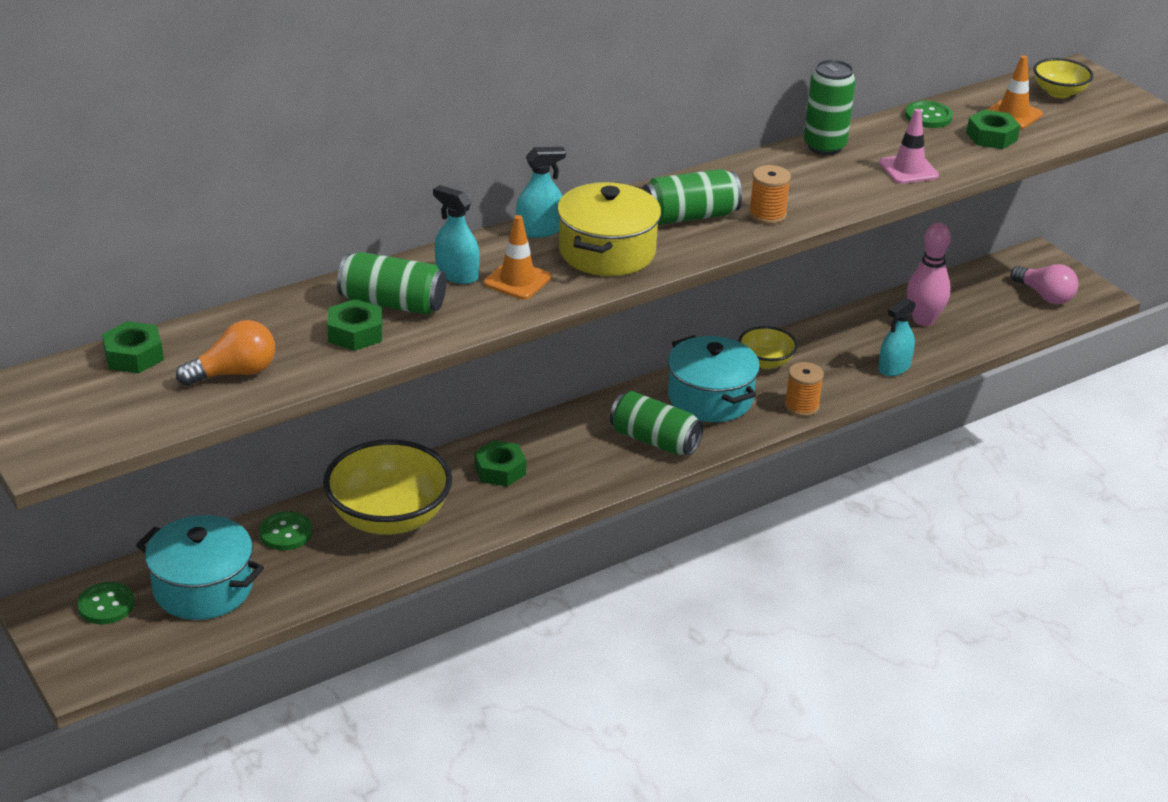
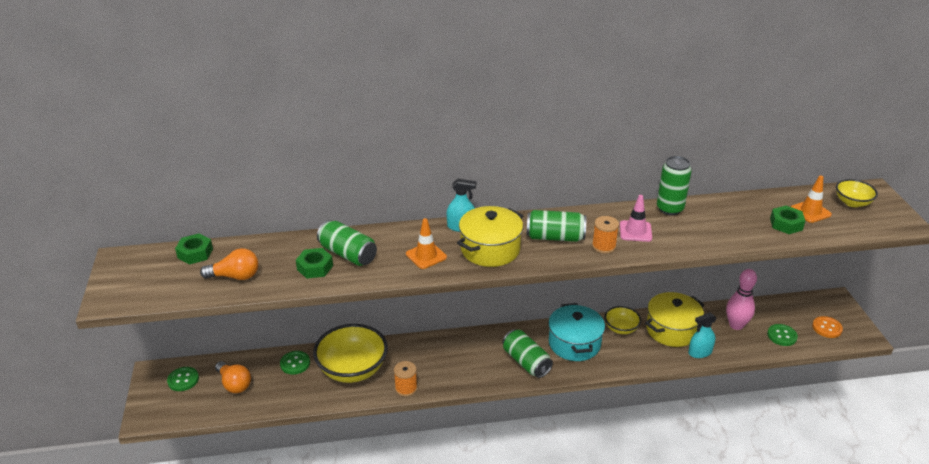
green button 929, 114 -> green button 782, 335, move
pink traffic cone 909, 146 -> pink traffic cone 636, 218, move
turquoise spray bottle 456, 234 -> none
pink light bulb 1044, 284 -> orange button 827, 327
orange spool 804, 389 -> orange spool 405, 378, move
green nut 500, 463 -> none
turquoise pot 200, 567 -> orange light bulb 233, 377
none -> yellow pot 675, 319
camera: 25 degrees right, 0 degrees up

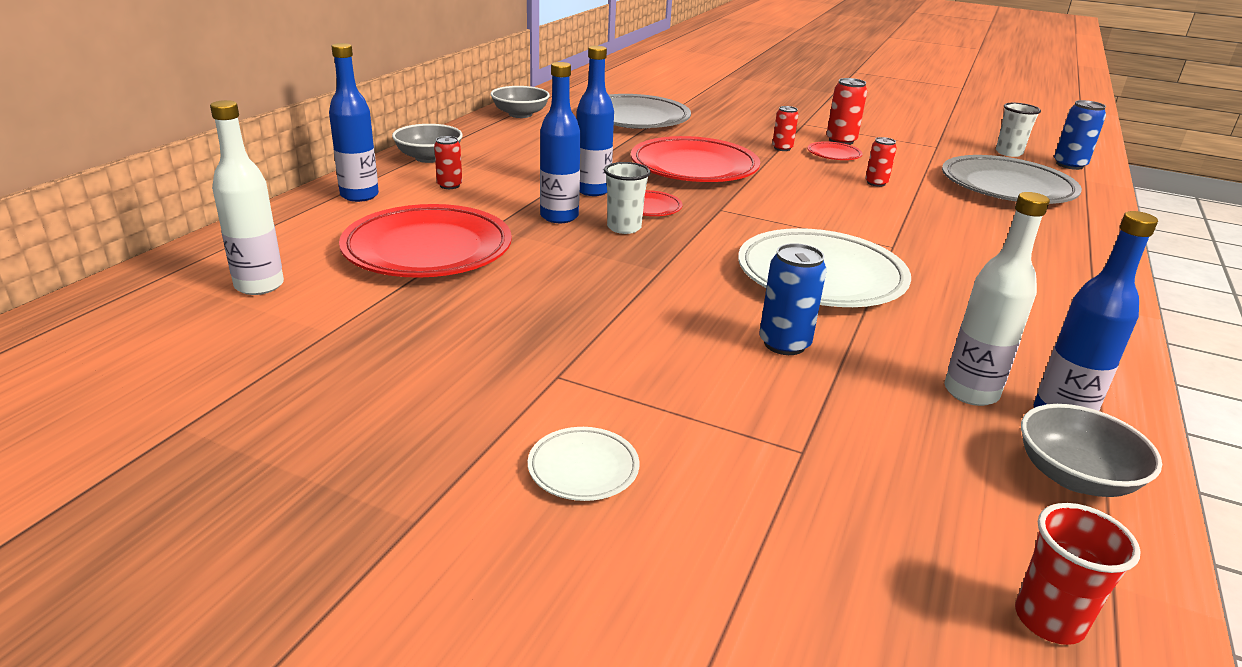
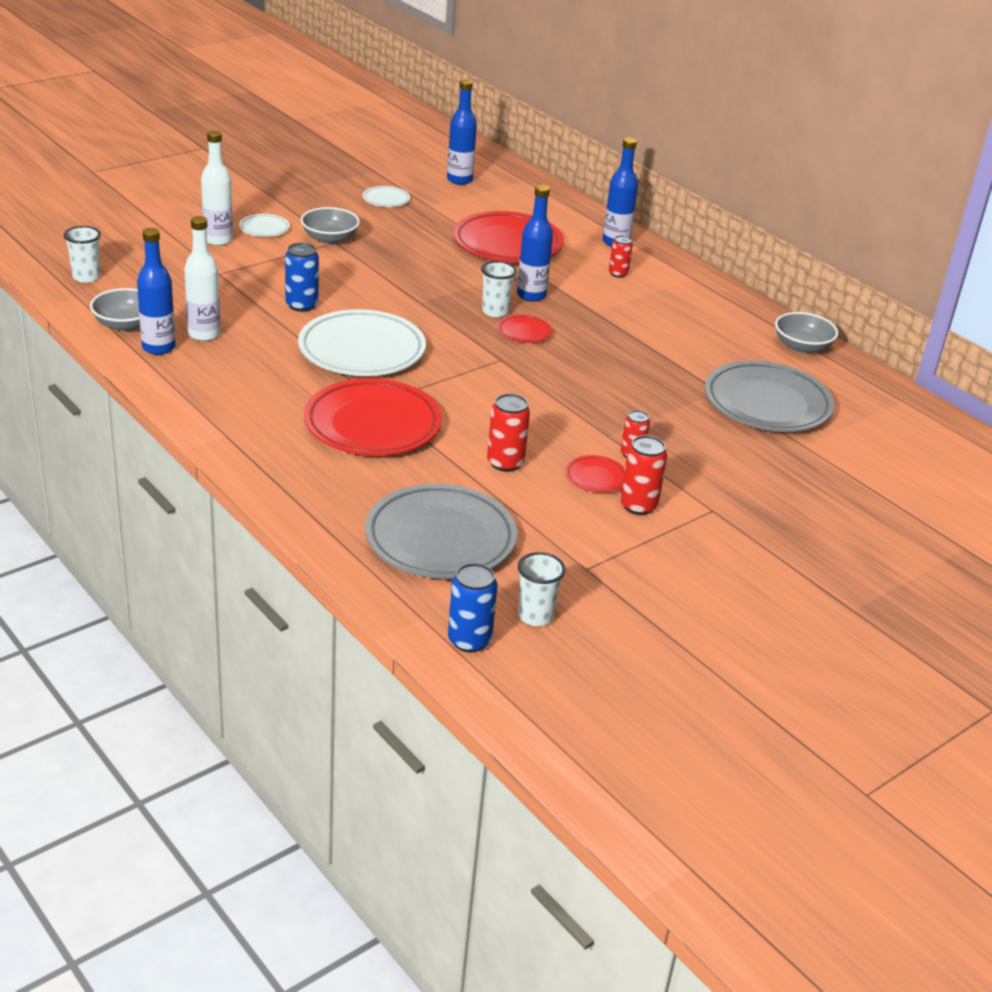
blue bottle 595, 121 -> blue bottle 462, 132, move
white bottle 247, 197 -> white bottle 217, 188, move
grey bowl 427, 143 -> grey bowl 330, 226, move
red plate 695, 159 -> red plate 373, 417, move
red can 881, 162 -> red can 508, 433, x1.52
red cup 1078, 574 -> white cup 82, 254
none -> white plate 386, 196
camera: 115 degrees right, 5 degrees up

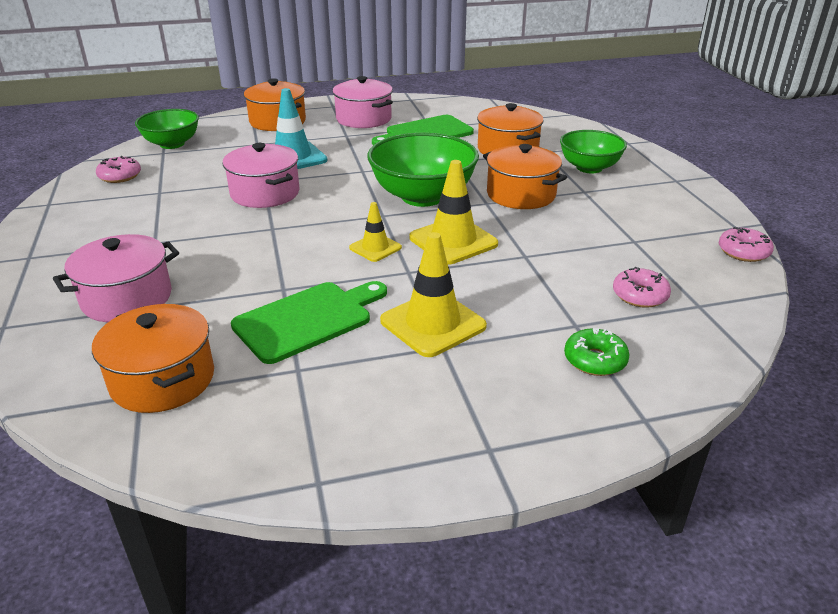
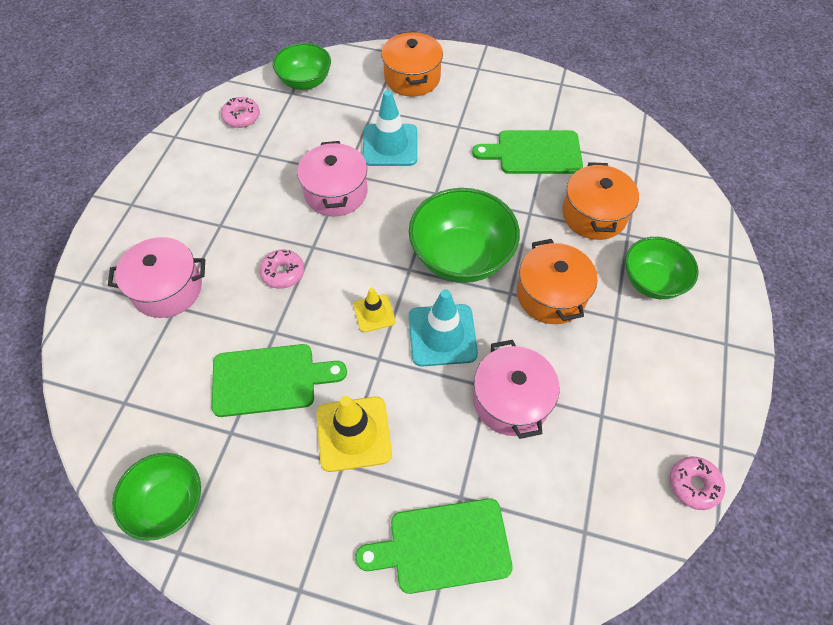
pink pot 363, 102 -> pink pot 516, 389, move
yellow traffic cone 453, 212 -> turquoise traffic cone 443, 328
pink donut 642, 287 -> pink donut 282, 269, move
orange pot 153, 358 -> none
green donut 596, 352 -> green cutting board 434, 546
none -> green bowl 156, 497
camera: 30 degrees right, 25 degrees up

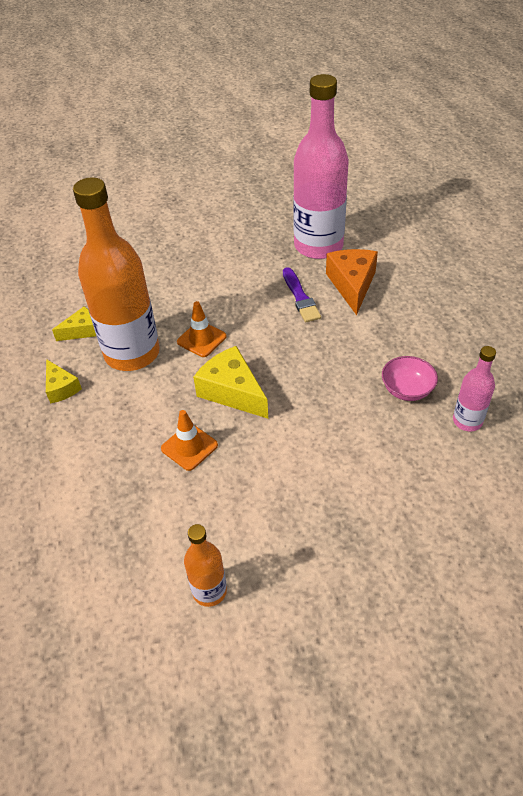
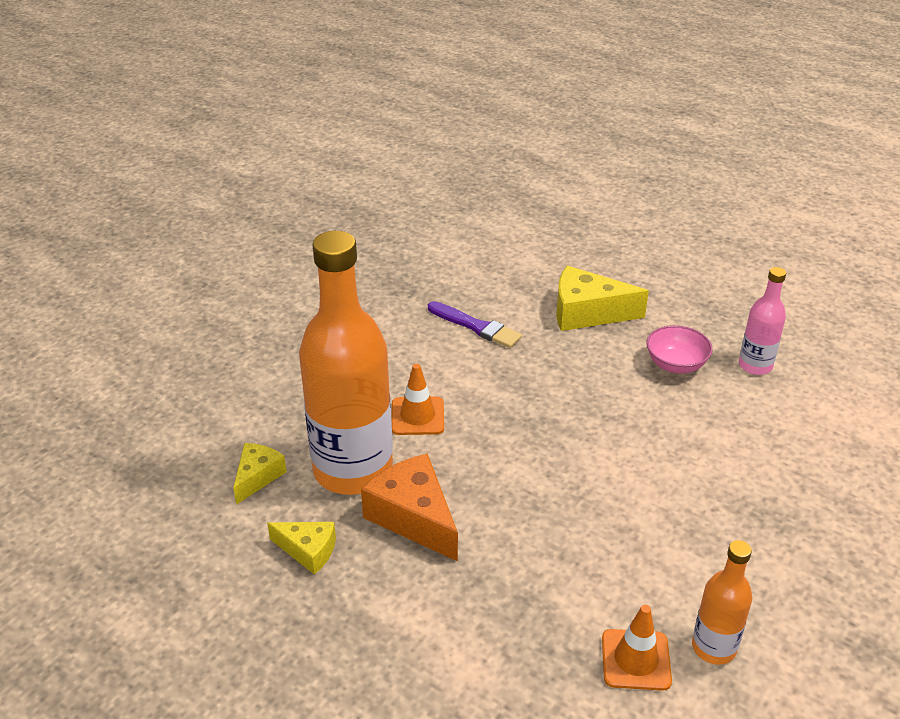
pink bottle 321, 166 -> none
orange cheese 352, 282 -> orange cheese 409, 507, move
yellow cheese 230, 382 -> yellow cheese 602, 298, move
orange traffic cone 189, 440 -> orange traffic cone 637, 648, move
camera: 40 degrees left, 10 degrees down

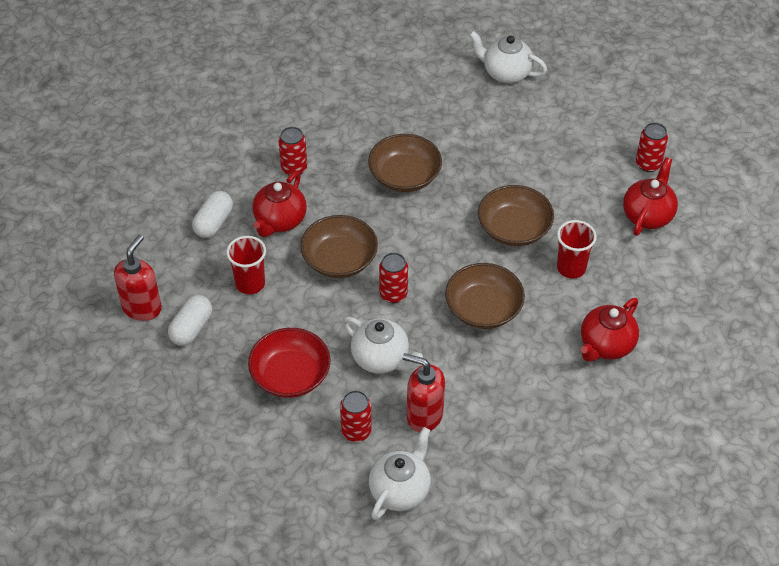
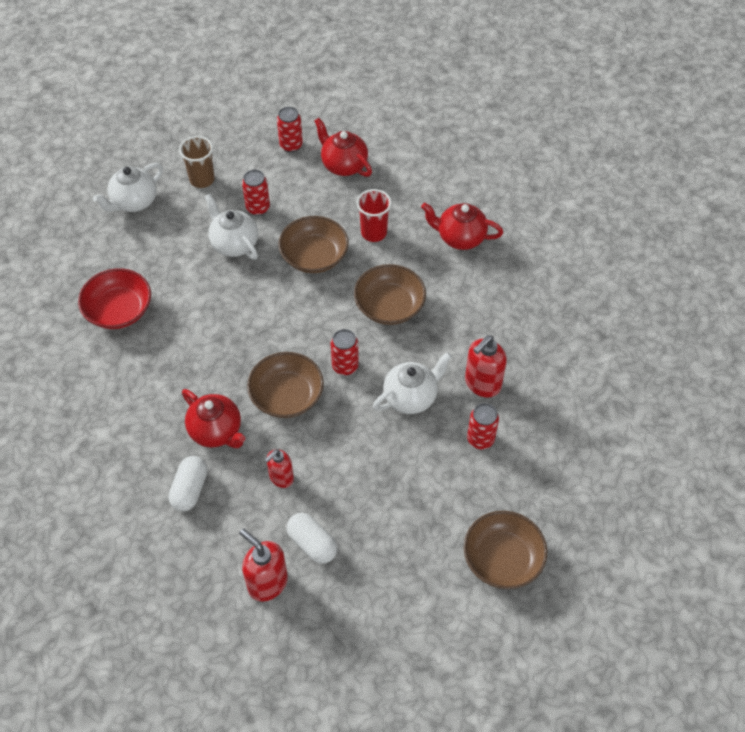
red can 292, 151 -> red can 256, 193, move
brown bowl 405, 163 -> brown bowl 505, 550, move
white capsule 212, 214 -> white capsule 187, 483, 60 degrees clockwise
red cup 246, 265 -> red soap dispenser 279, 468
red teapot 610, 330 -> red teapot 462, 226, 135 degrees clockwise
red bowl 289, 363 -> red bowl 114, 298, move
white teapot 400, 473 -> white teapot 231, 226, move
none -> brown cup 197, 162
camera: 70 degrees left, 5 degrees up

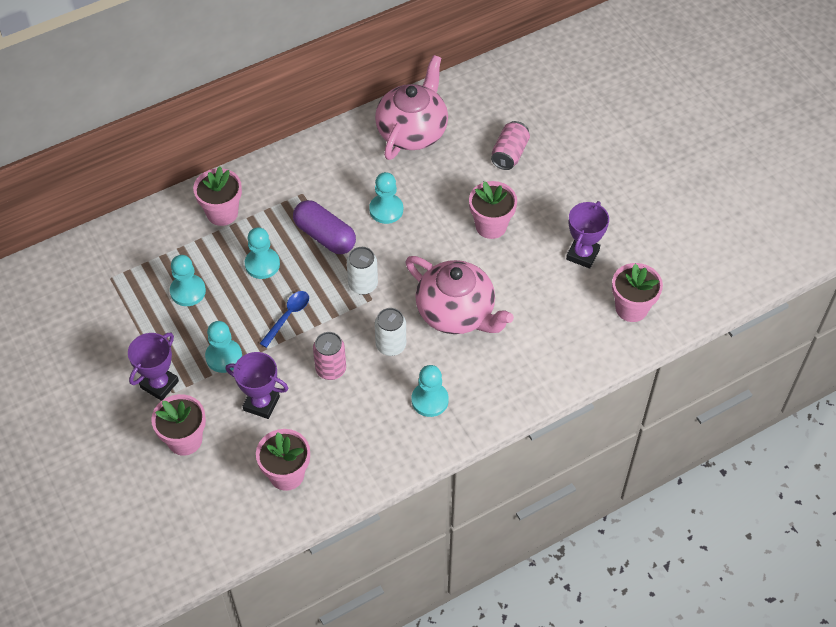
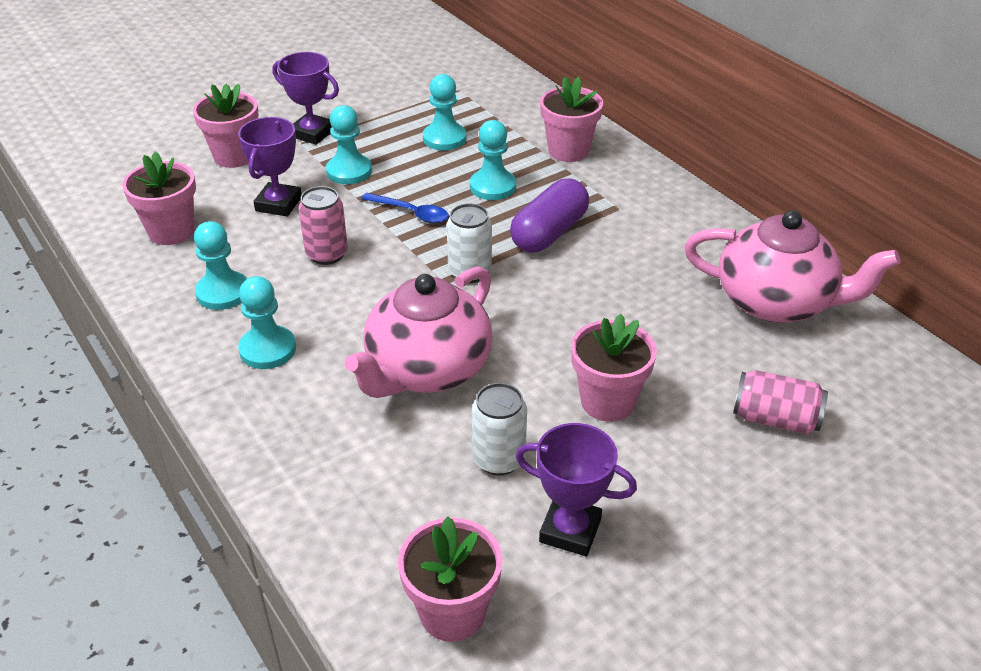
turquoise pawn 386, 198 -> turquoise pawn 220, 265, move
white can 390, 332 -> white can 499, 429, move
camera: 85 degrees right, 15 degrees down

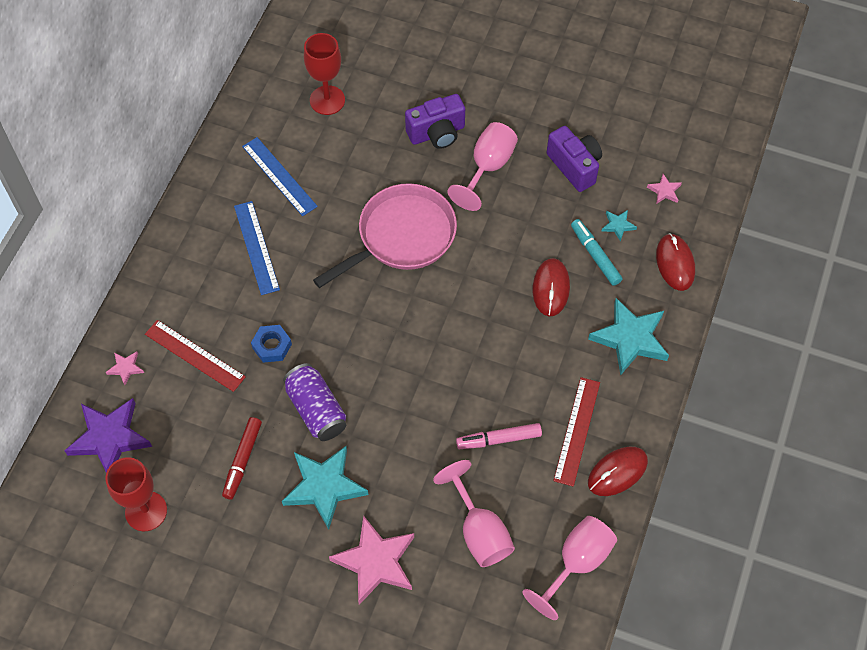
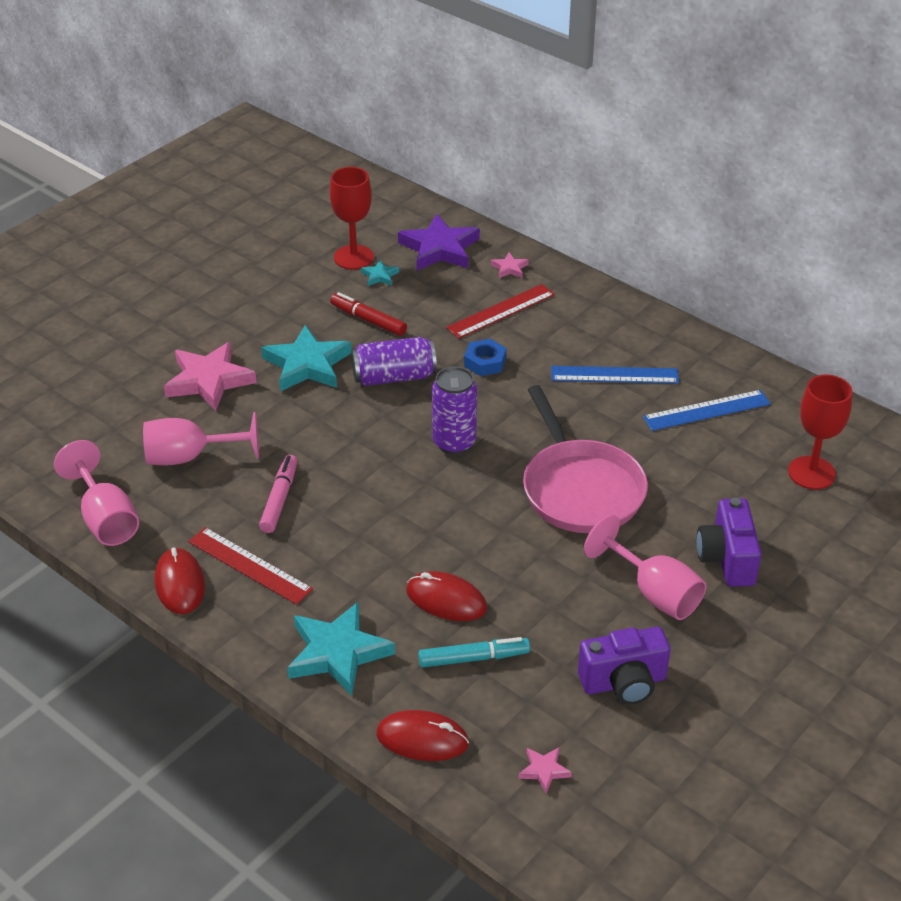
turquoise star 619, 226 -> turquoise star 380, 273, move
none -> purple can 454, 411
camera: 110 degrees right, 20 degrees down

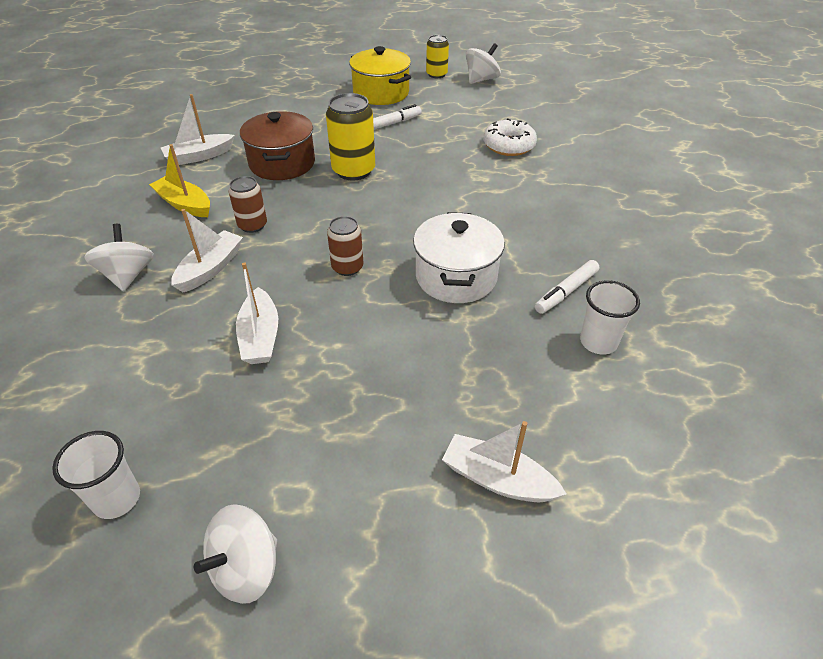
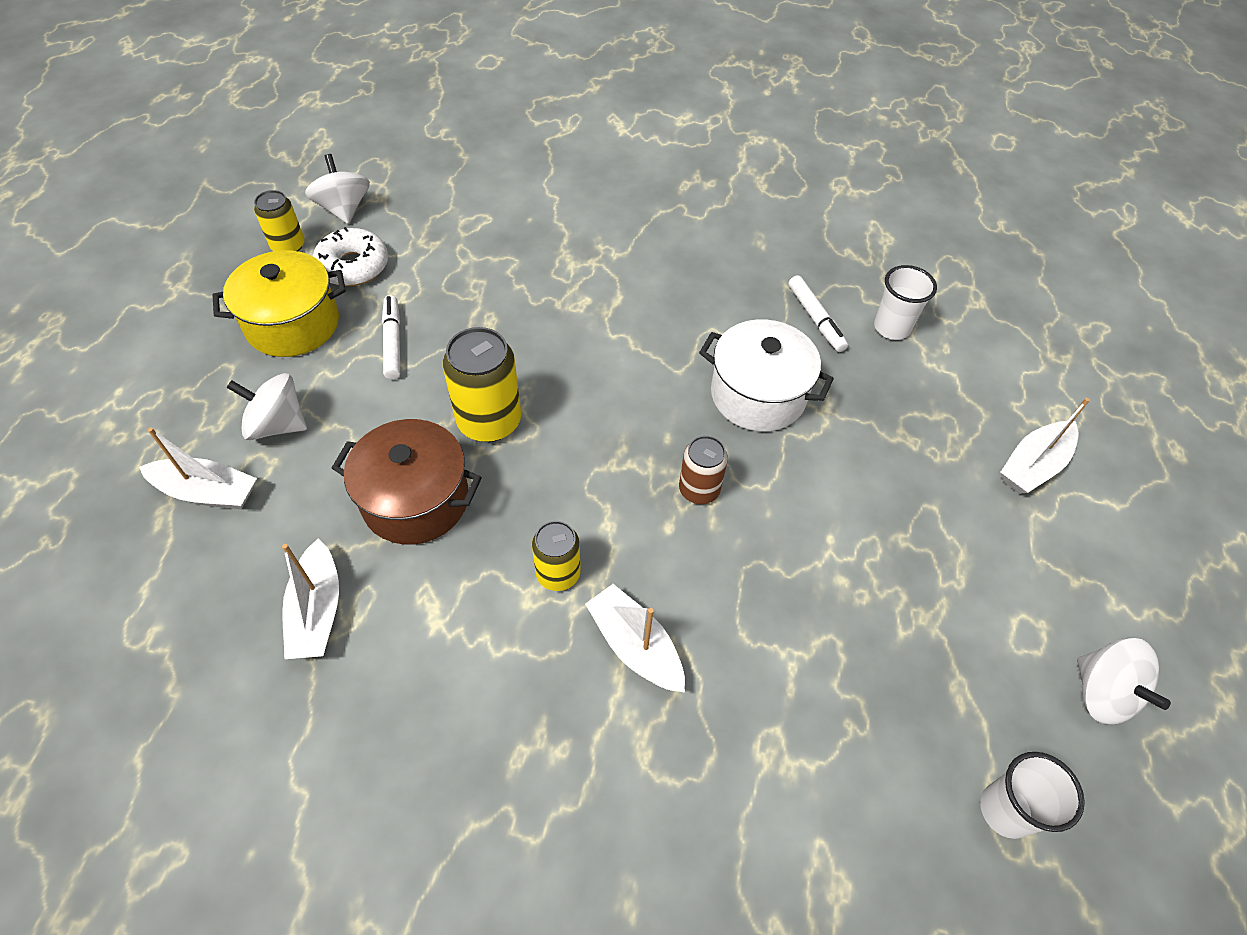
white donut 510, 137 -> white donut 350, 256, move
yellow boat 179, 180 -> none
brown can 248, 204 -> yellow can 556, 556
white spinning top 119, 257 -> white spinning top 267, 406, move
white boat 257, 313 -> white boat 198, 468, move
camera: 70 degrees left, 10 degrees up

